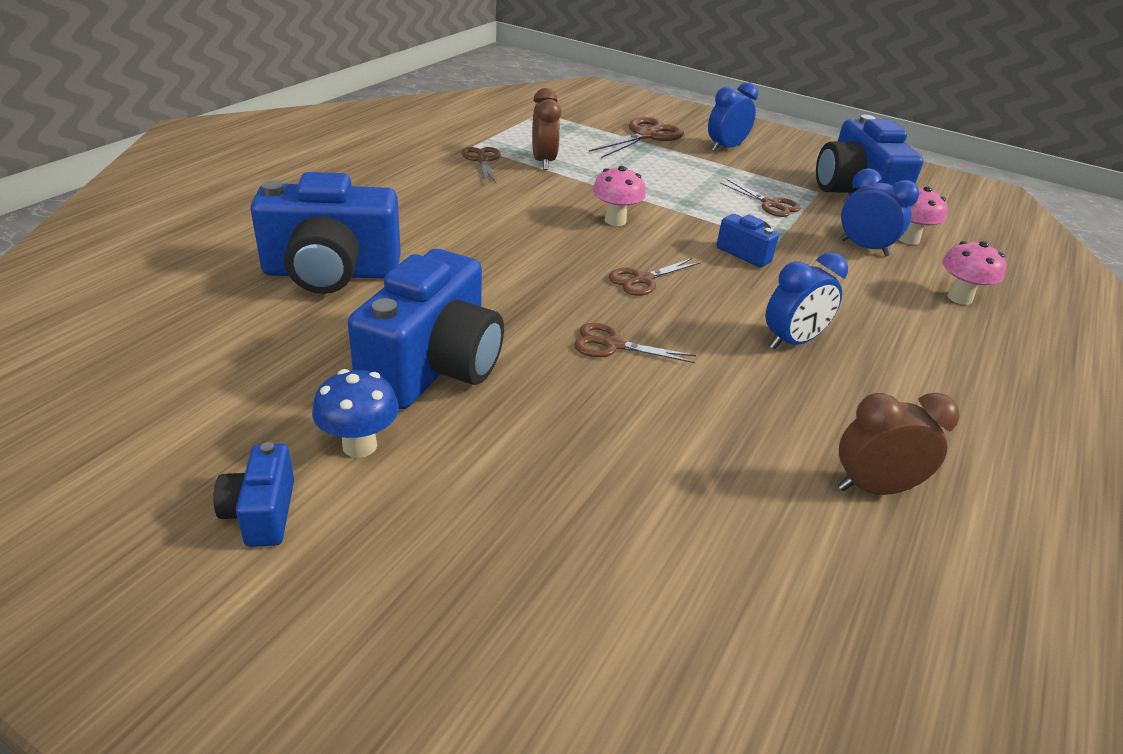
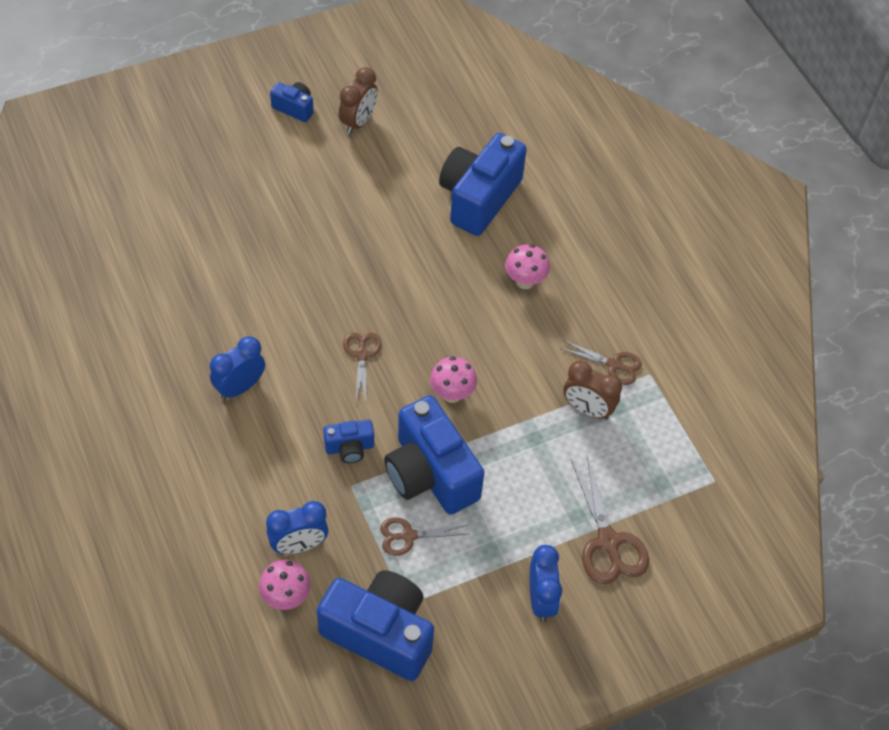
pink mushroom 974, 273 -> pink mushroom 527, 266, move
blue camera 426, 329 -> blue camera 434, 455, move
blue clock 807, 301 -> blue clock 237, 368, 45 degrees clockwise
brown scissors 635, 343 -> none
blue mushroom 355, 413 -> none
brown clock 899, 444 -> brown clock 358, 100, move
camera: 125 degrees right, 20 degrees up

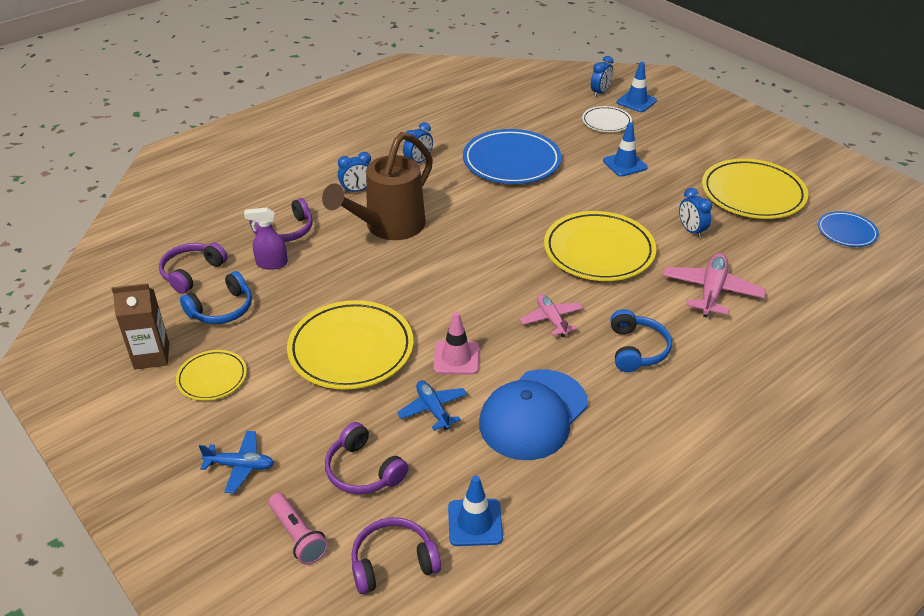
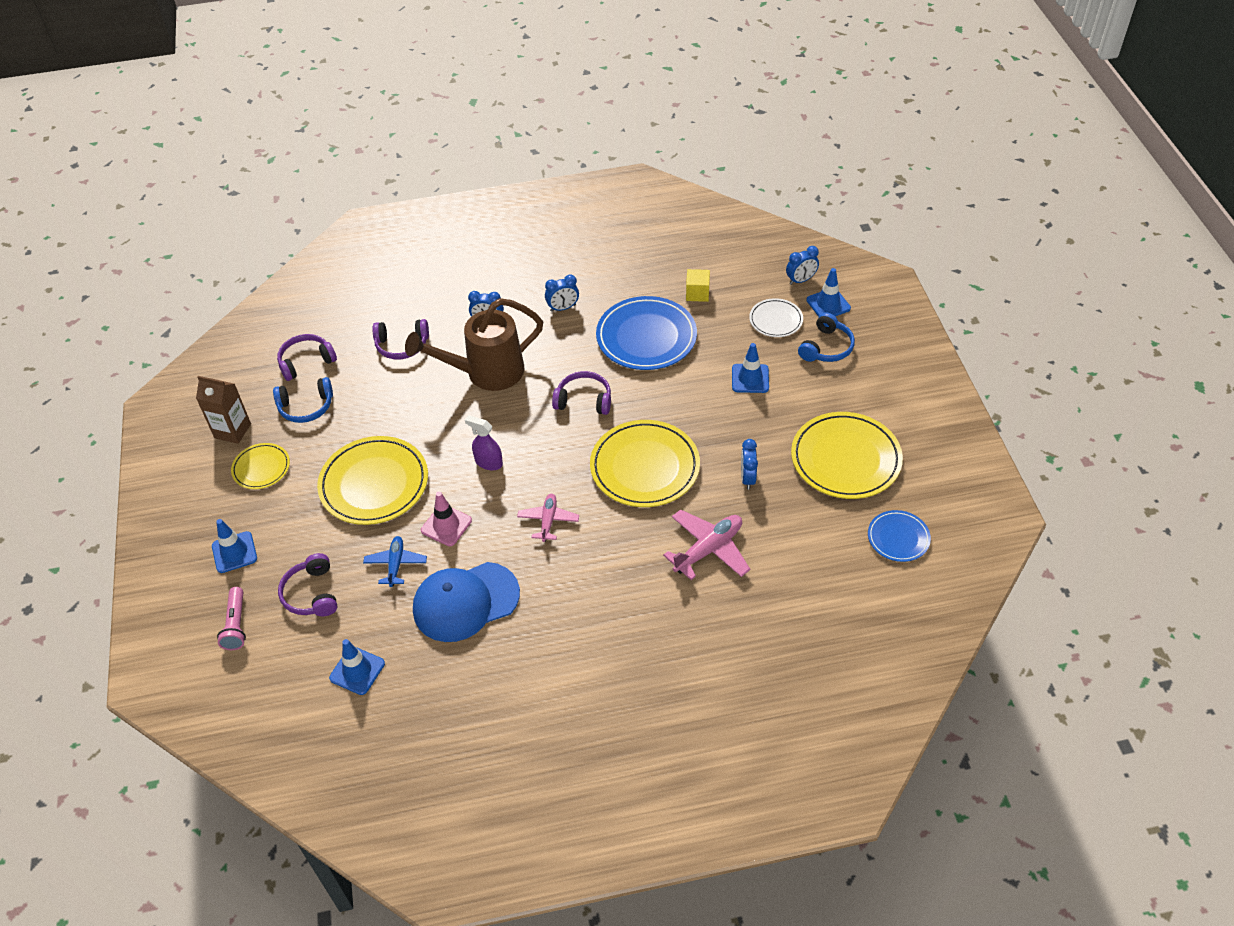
purple spray bottle 266, 239 -> purple spray bottle 484, 442, move
blue headphones 641, 340 -> blue headphones 826, 337, move
blue plane 236, 462 -> blue traffic cone 234, 546
purple headphones 396, 555 -> purple headphones 581, 393, move
none -> yellow cube 698, 285
camera: 30 degrees right, 10 degrees up

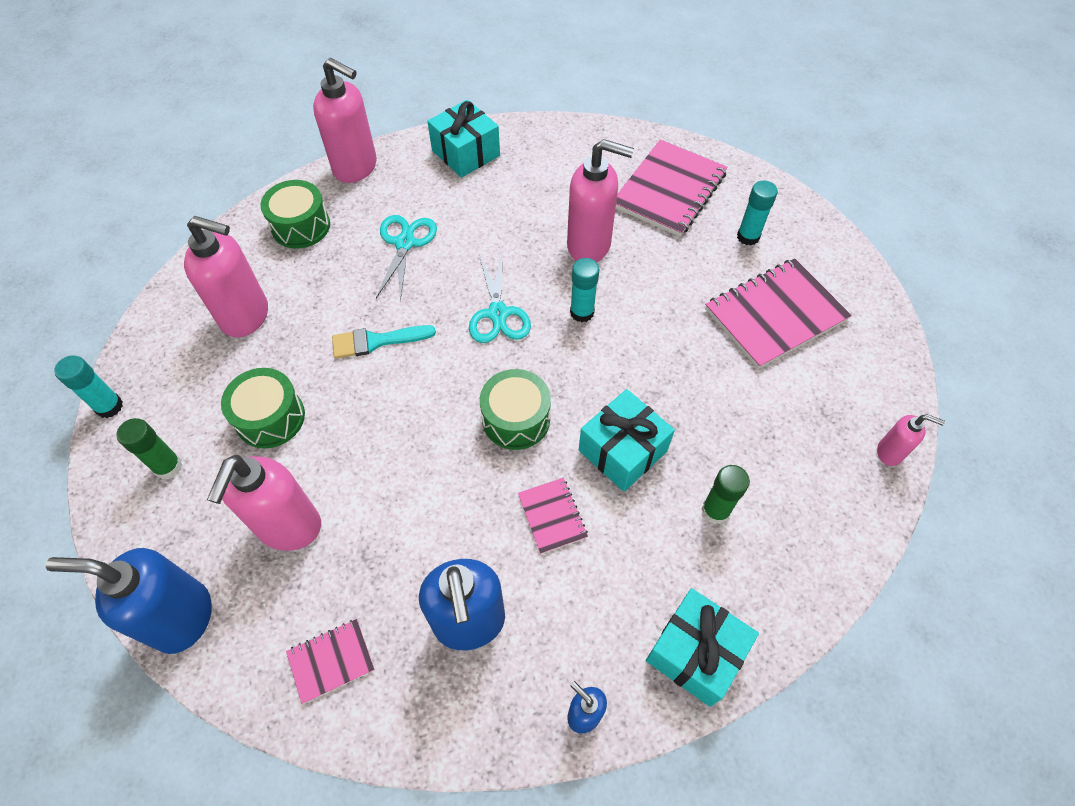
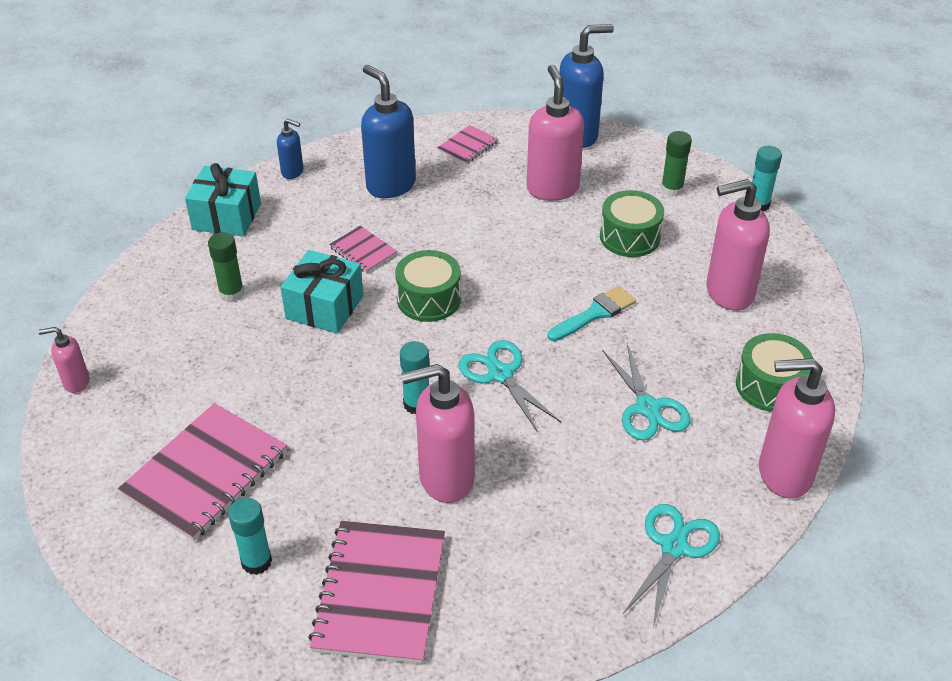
turquoise gift 463, 139 -> turquoise scissors 671, 565
camera: 155 degrees right, 15 degrees down

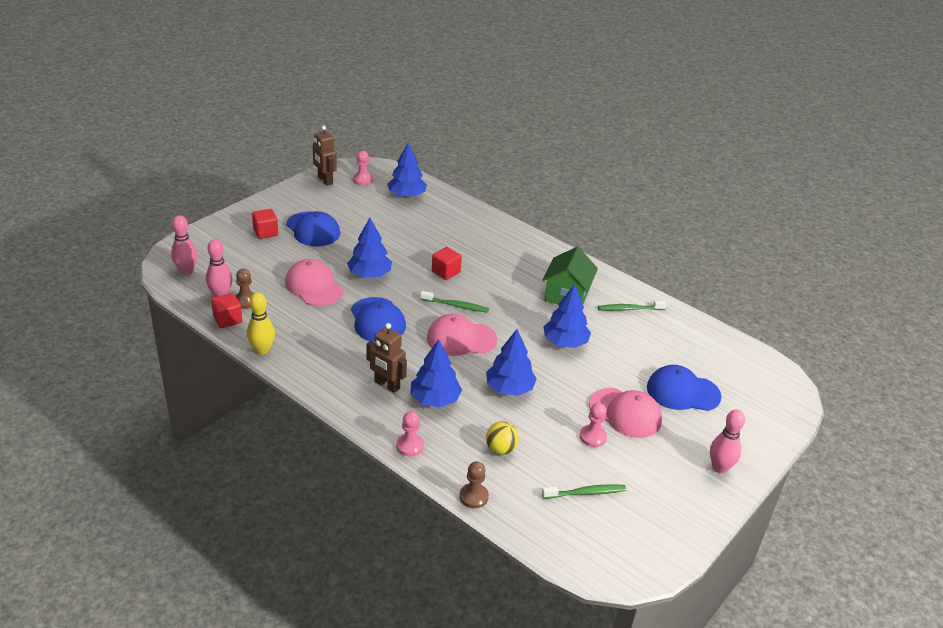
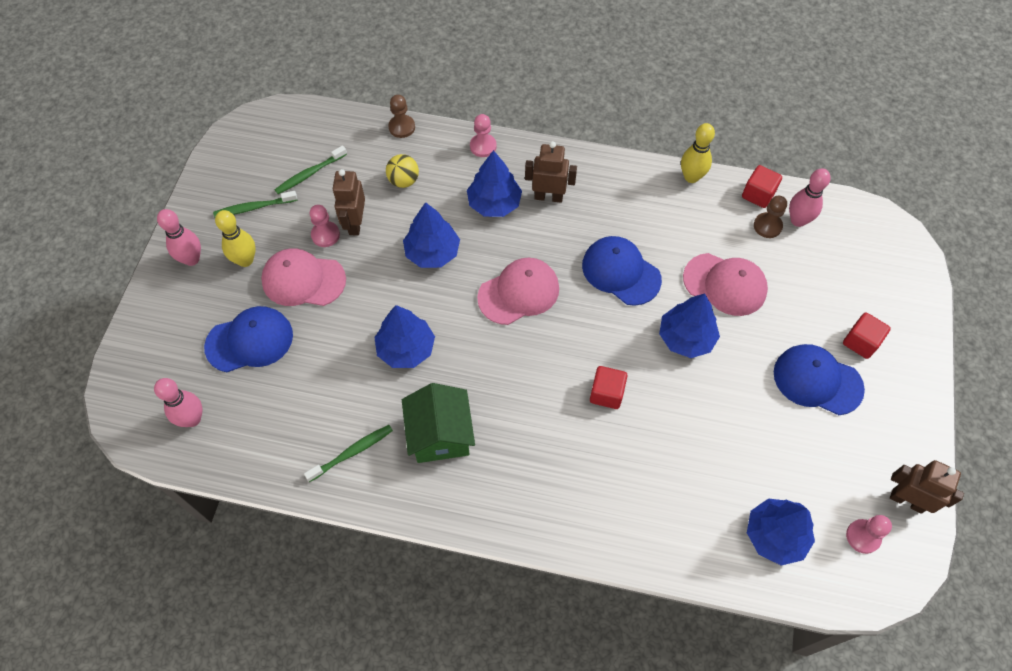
pink bowling pin 184, 245 -> pink bowling pin 178, 402, move
green toothbrush 454, 302 -> green toothbrush 255, 204, move
none -> brown robot 348, 202
none -> yellow bowling pin 235, 238
camera: 155 degrees right, 25 degrees up

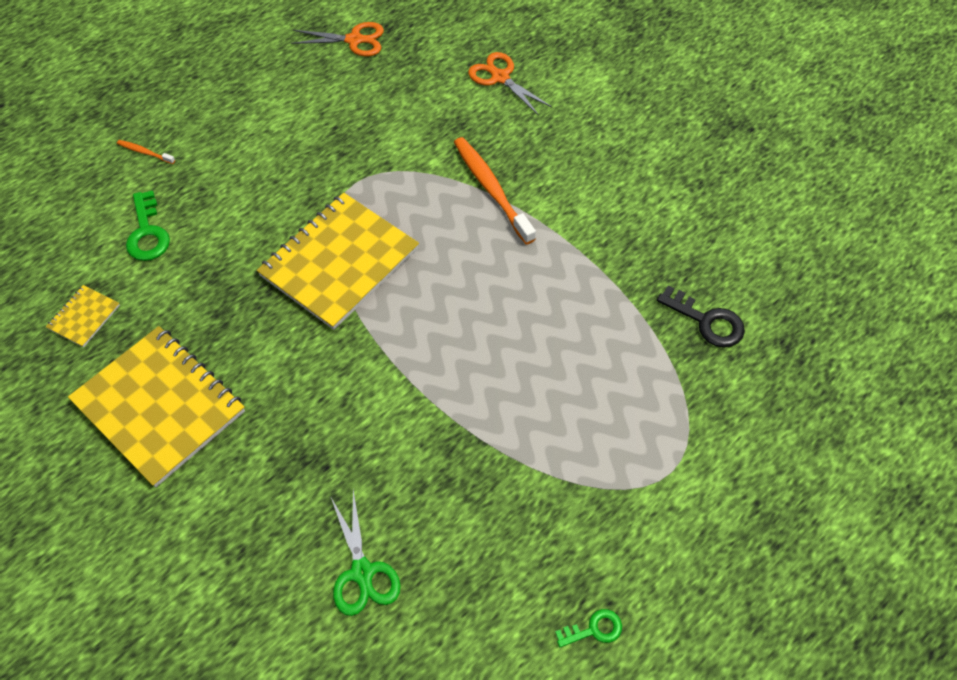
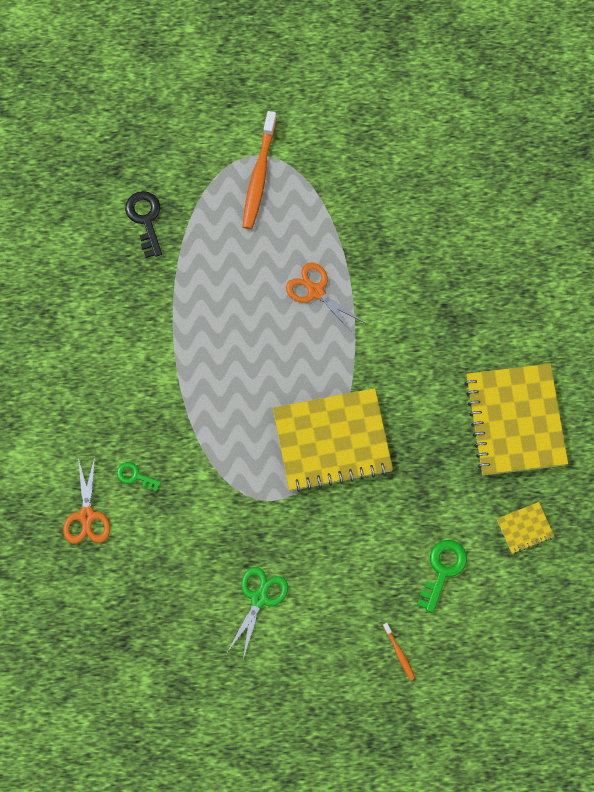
orange scissors 337, 39 -> orange scissors 325, 299, move
orange toothbrush 495, 191 -> orange toothbrush 260, 170, move
green scissors 366, 553 -> green scissors 258, 613, move
green key 588, 628 -> green key 139, 477, move
camera: 140 degrees left, 15 degrees up

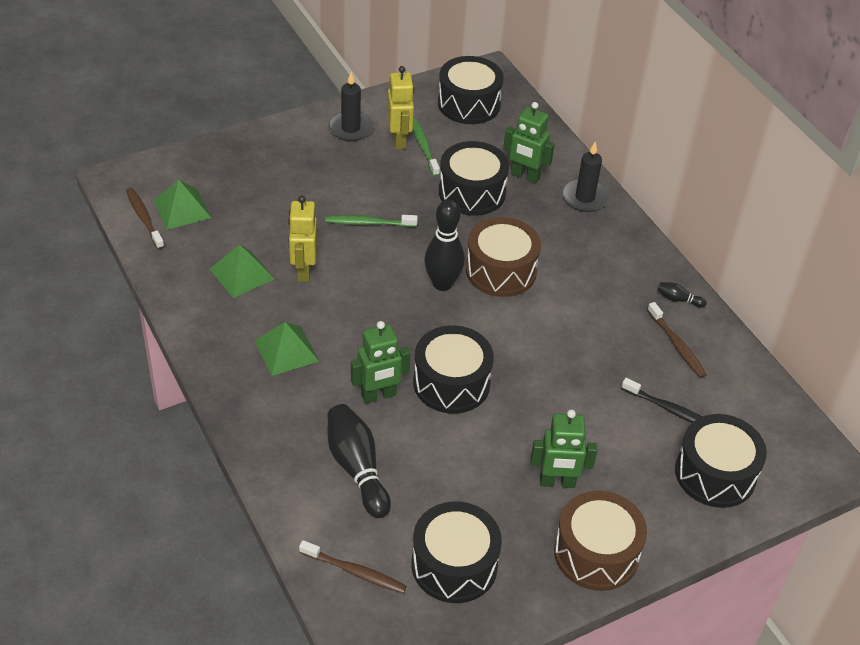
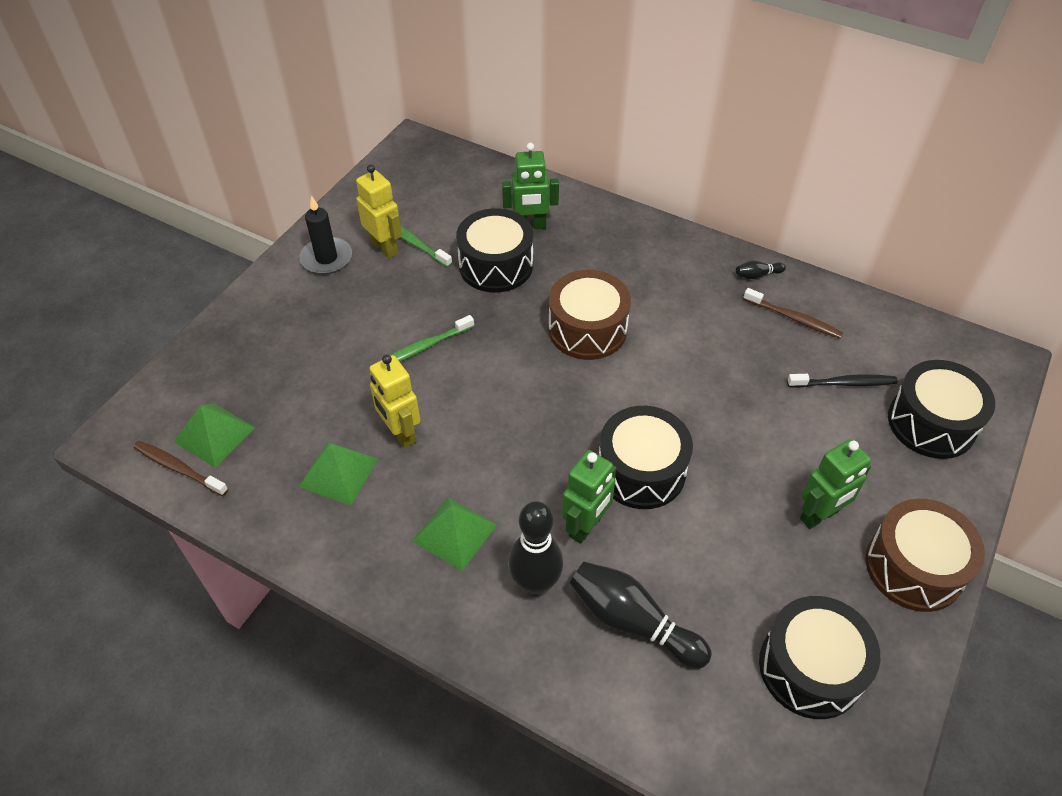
black drum 471, 90 -> none
black candle 585, 177 -> none
black bowling pin 444, 245 -> black bowling pin 535, 548, move
brown toothbrush 353, 567 -> none
camera: 30 degrees left, 5 degrees up

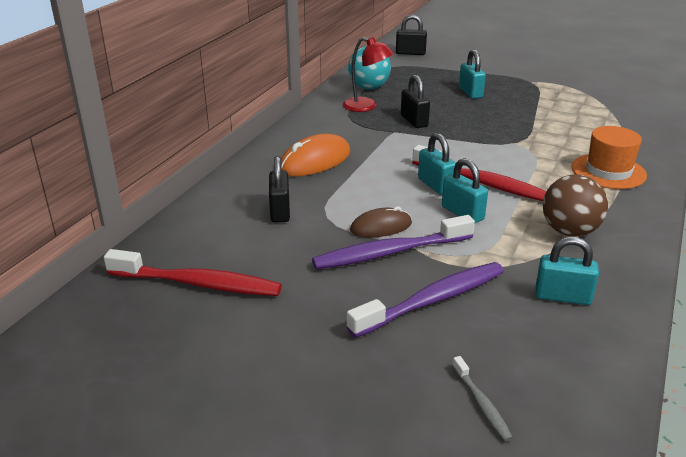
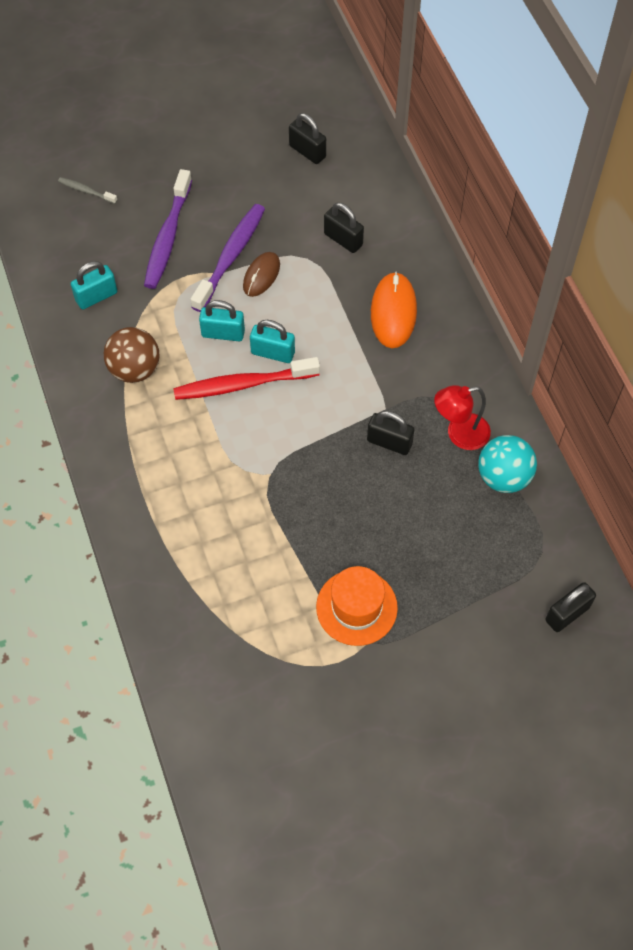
turquoise padlock 472, 74 -> none
orange hat 609, 157 -> orange hat 357, 606, move
red toothbrush 193, 272 -> black padlock 307, 138
camera: 135 degrees right, 30 degrees up

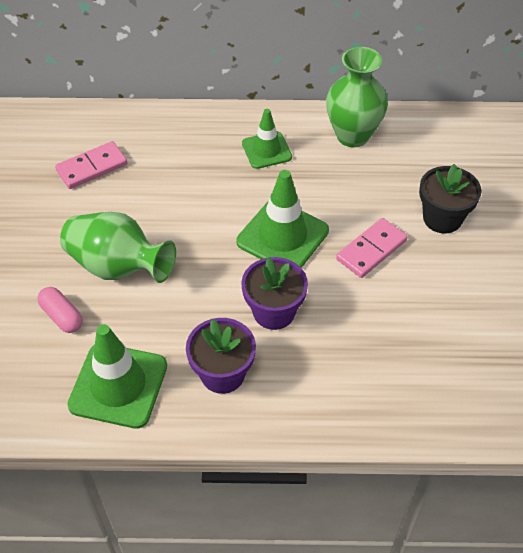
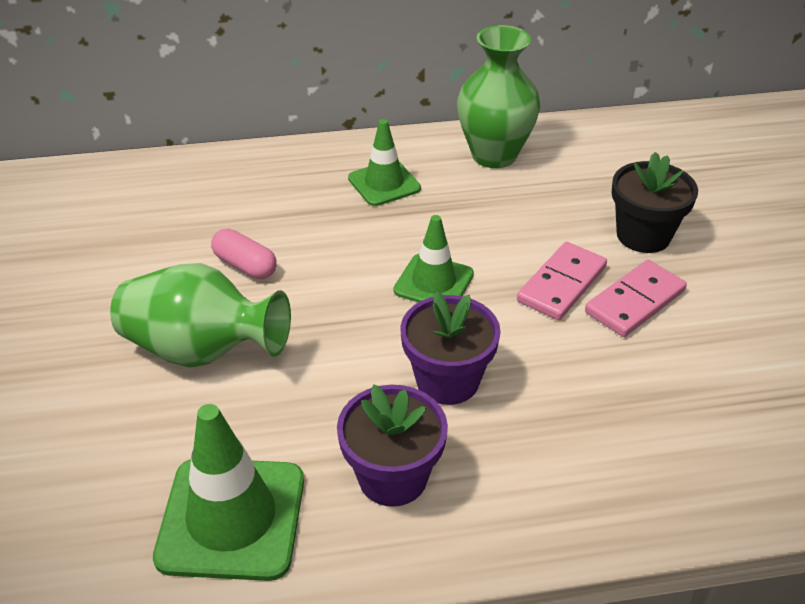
pink domino 91, 165 -> pink domino 636, 298, move
green traffic cone 283, 219 -> green traffic cone 434, 259, x0.63
pink capsule 60, 310 -> pink capsule 244, 253, move
camera: 10 degrees left, 10 degrees down

